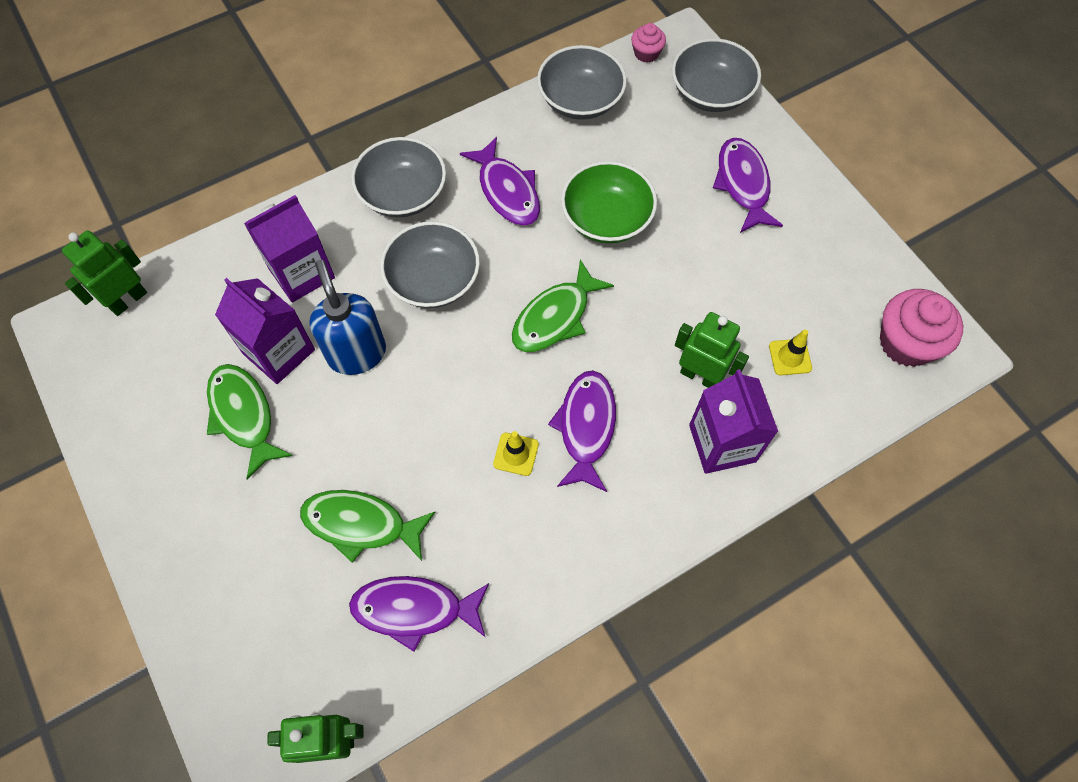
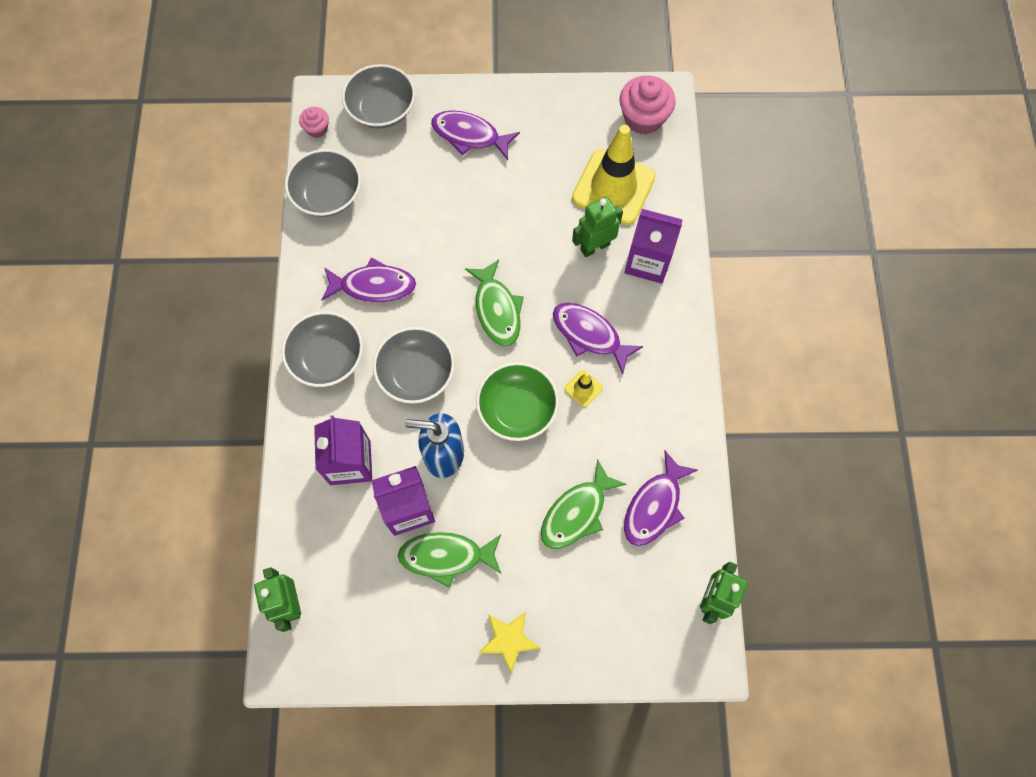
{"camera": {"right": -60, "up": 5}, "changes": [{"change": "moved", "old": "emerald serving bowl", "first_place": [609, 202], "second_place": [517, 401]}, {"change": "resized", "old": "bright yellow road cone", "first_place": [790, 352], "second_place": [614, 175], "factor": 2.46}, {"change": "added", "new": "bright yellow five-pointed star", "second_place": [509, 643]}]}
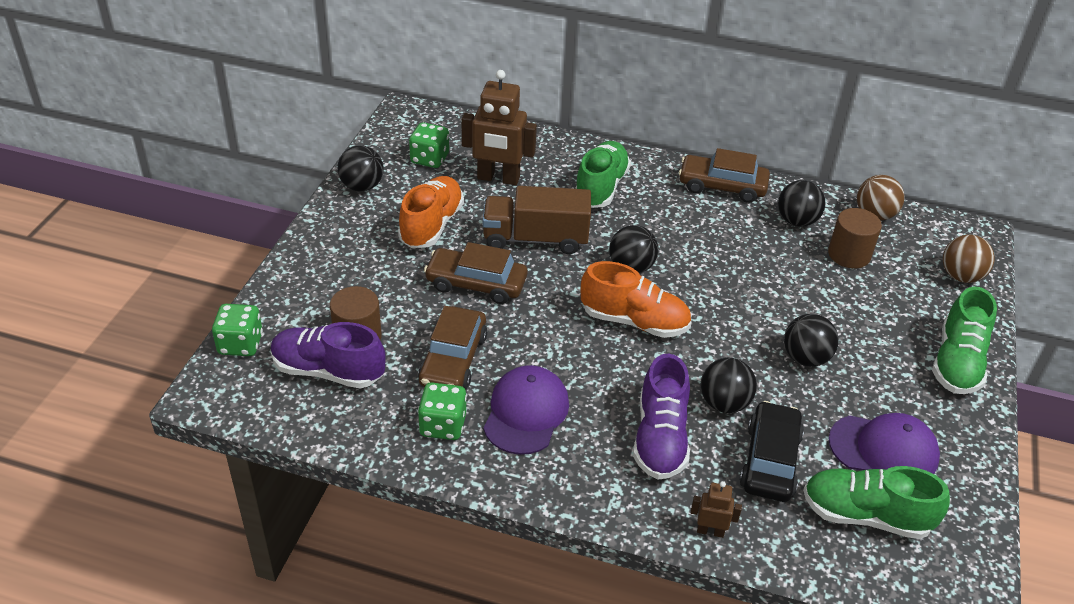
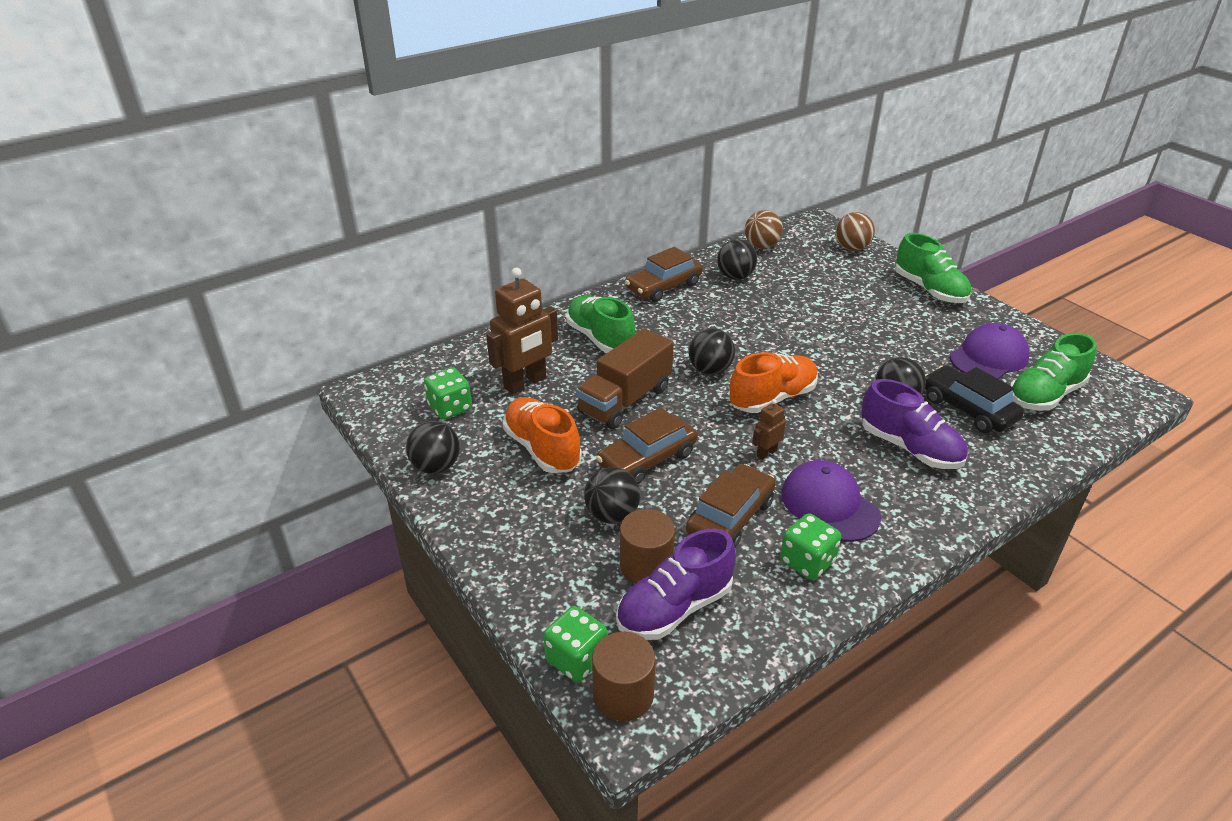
{"camera": {"right": -50, "up": -5}, "changes": [{"change": "turned", "old": "russet car", "first_place": [452, 348], "second_place": [731, 506], "degrees": -105}, {"change": "moved", "old": "russet toy robot", "first_place": [716, 509], "second_place": [769, 429]}, {"change": "moved", "old": "black sphere", "first_place": [811, 340], "second_place": [612, 495]}, {"change": "moved", "old": "russet cylinder shape", "first_place": [855, 238], "second_place": [624, 676]}]}
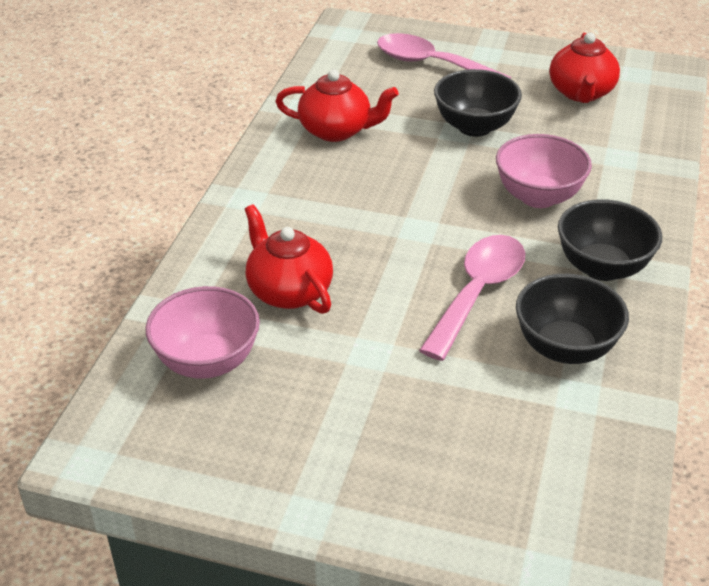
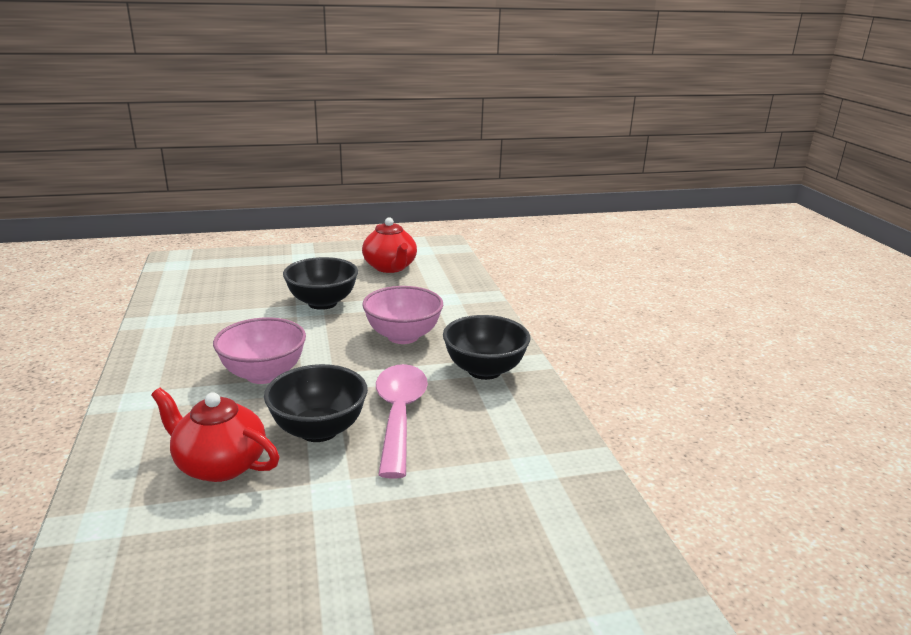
{"camera": {"right": -30, "up": -15}, "changes": [{"change": "moved", "old": "rosy serving bowl", "first_place": [202, 332], "second_place": [259, 350]}, {"change": "removed", "old": "scarlet teapot", "first_place": [337, 105]}, {"change": "removed", "old": "rosy spoon", "first_place": [444, 56]}, {"change": "moved", "old": "black serving bowl", "first_place": [572, 319], "second_place": [316, 403]}]}
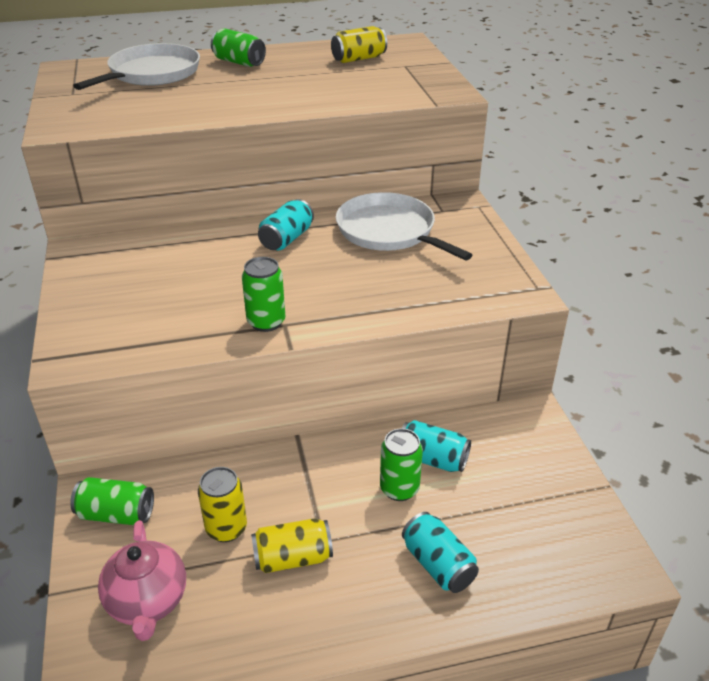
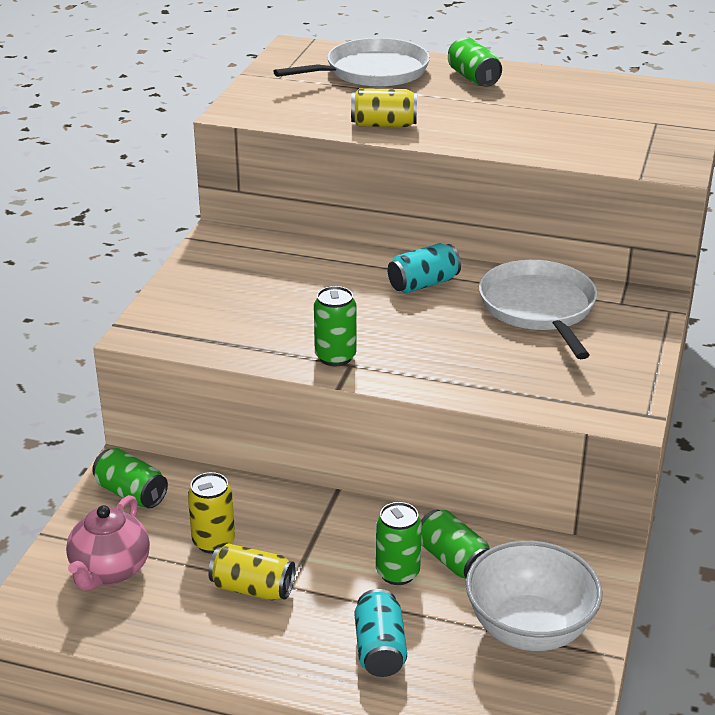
{"camera": {"right": 30, "up": -5}, "changes": [{"change": "moved", "old": "bright yellow soda can", "first_place": [359, 44], "second_place": [384, 107]}, {"change": "recoloured", "old": "turquoise soda can", "new": "emerald soda can", "first_place": [436, 446], "second_place": [455, 544]}, {"change": "added", "new": "snow-white serving bowl", "second_place": [534, 596]}]}
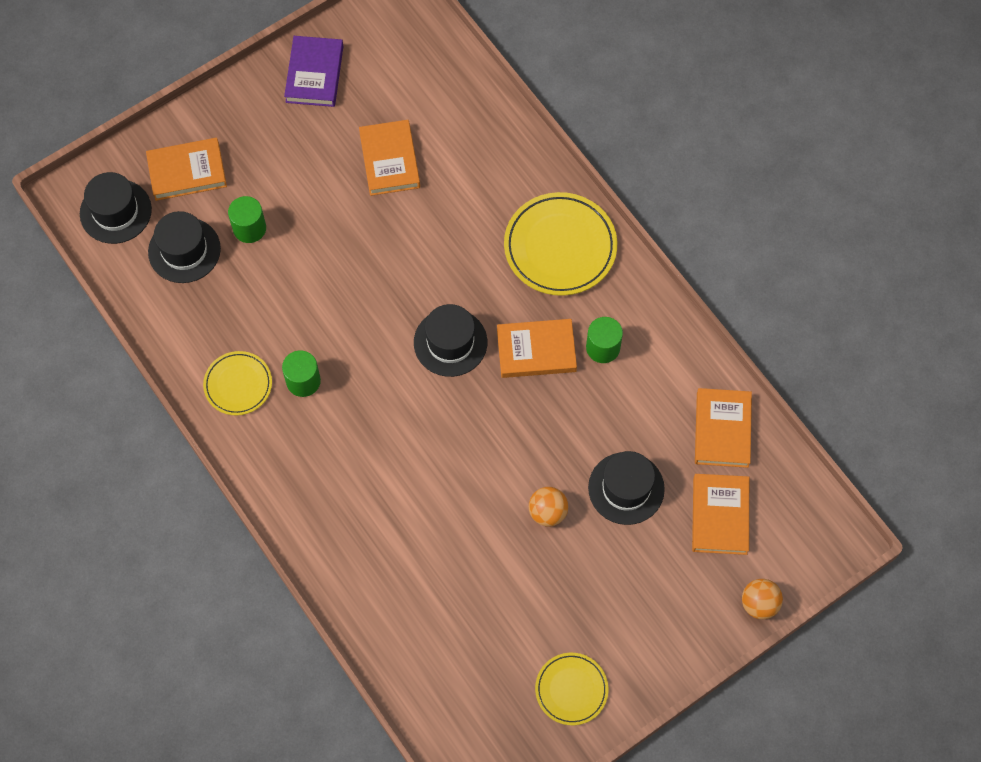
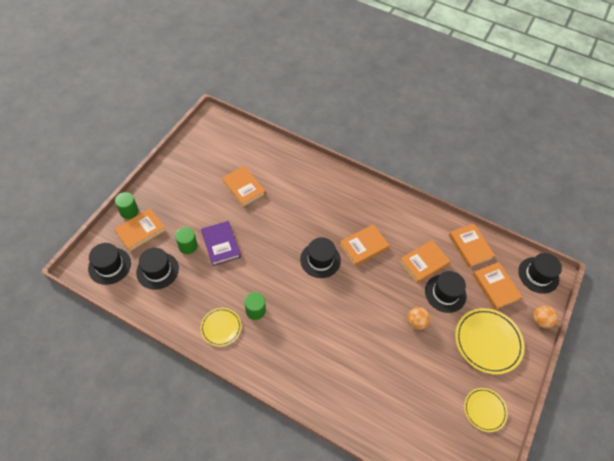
{"camera": {"right": -30, "up": -10}, "changes": [{"change": "moved", "old": "purple hardcover", "first_place": [314, 71], "second_place": [221, 243]}, {"change": "moved", "old": "bright yellow dinner plate", "first_place": [560, 244], "second_place": [489, 341]}, {"change": "moved", "old": "emerald cylinder shape", "first_place": [604, 340], "second_place": [127, 205]}, {"change": "added", "new": "bright orange hardcover", "second_place": [424, 261]}, {"change": "added", "new": "black tall hat", "second_place": [540, 273]}]}
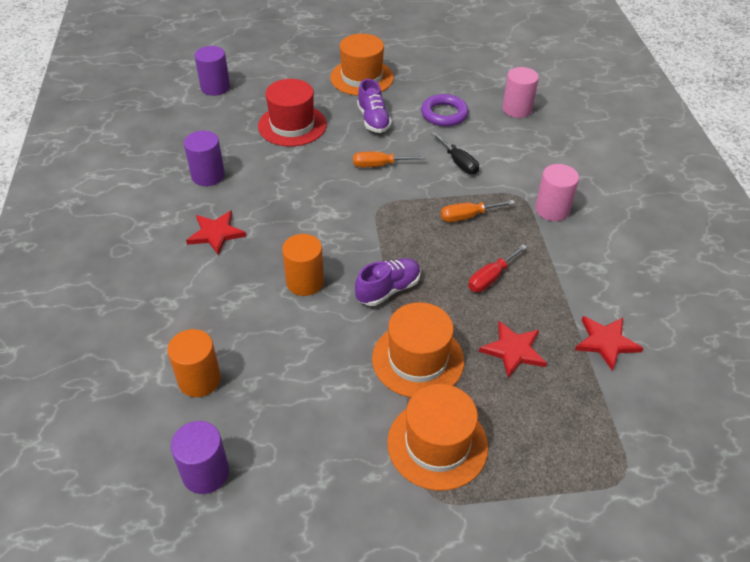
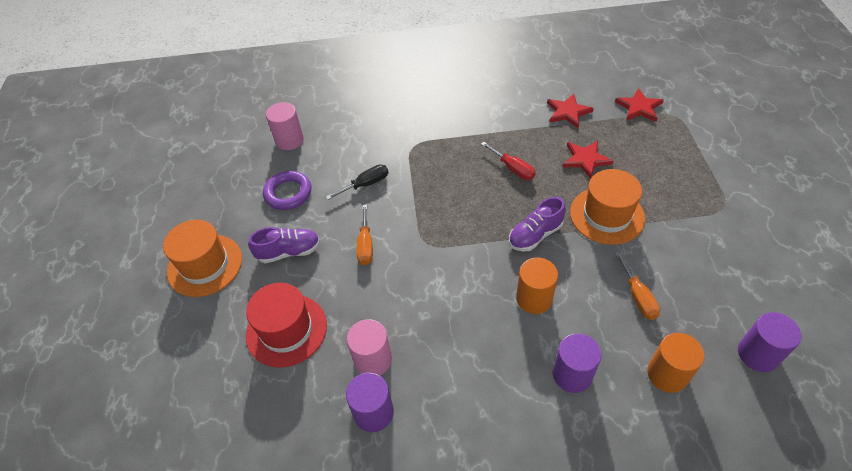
{"camera": {"right": -85, "up": 5}, "changes": [{"change": "moved", "old": "scarlet five-pointed star", "first_place": [216, 233], "second_place": [639, 105]}, {"change": "moved", "old": "purple cylinder shape", "first_place": [212, 71], "second_place": [577, 363]}, {"change": "turned", "old": "purple sneaker", "first_place": [388, 282], "second_place": [537, 224], "degrees": -90}, {"change": "removed", "old": "bright orange tall hat", "first_place": [437, 437]}, {"change": "moved", "old": "bright orange hand screwdriver", "first_place": [478, 211], "second_place": [637, 286]}, {"change": "moved", "old": "rosy cylinder shape", "first_place": [557, 192], "second_place": [369, 347]}]}
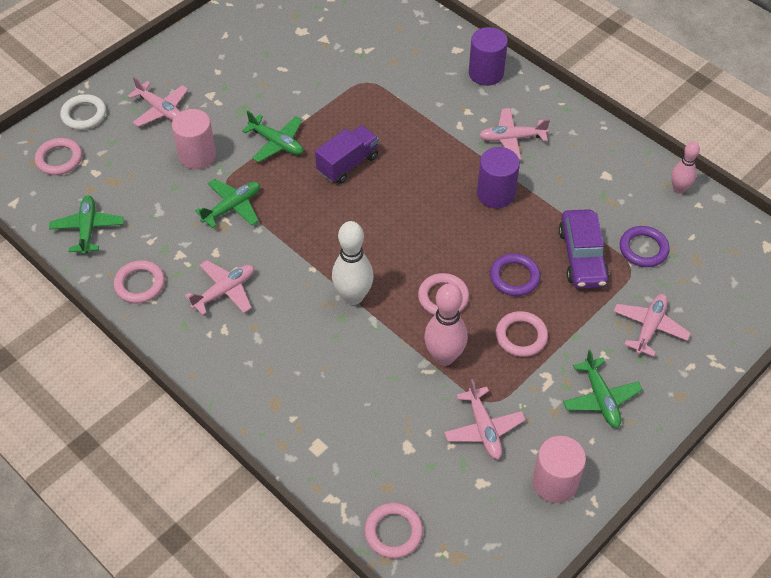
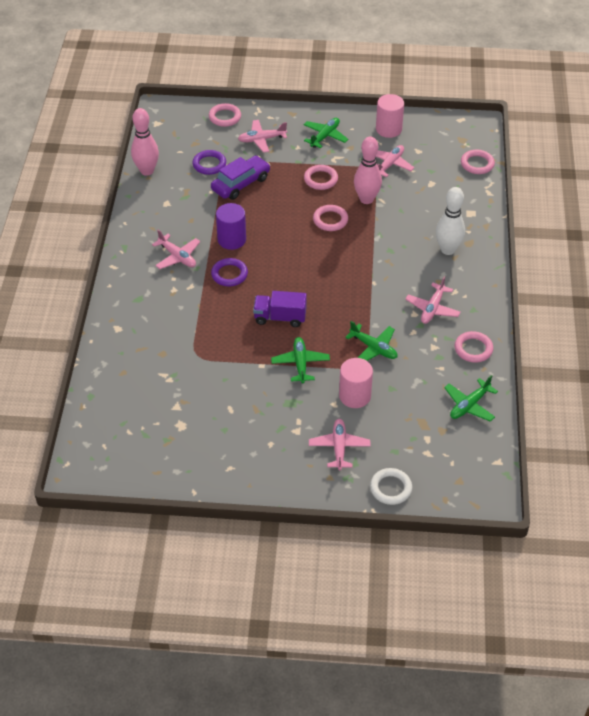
{"camera": {"right": -130, "up": -5}, "changes": [{"change": "moved", "old": "rosy torus", "first_place": [58, 156], "second_place": [225, 115]}, {"change": "turned", "old": "rosy plane", "first_place": [219, 287], "second_place": [433, 300], "degrees": -75}, {"change": "turned", "old": "emerald plane", "first_place": [227, 203], "second_place": [371, 341], "degrees": -150}, {"change": "moved", "old": "snow-white skittle", "first_place": [353, 263], "second_place": [450, 221]}, {"change": "removed", "old": "purple cylinder shape", "first_place": [488, 56]}, {"change": "moved", "old": "purple torus", "first_place": [515, 274], "second_place": [229, 272]}, {"change": "resized", "old": "rosy skittle", "first_place": [685, 167], "second_place": [145, 142], "factor": 1.6}]}
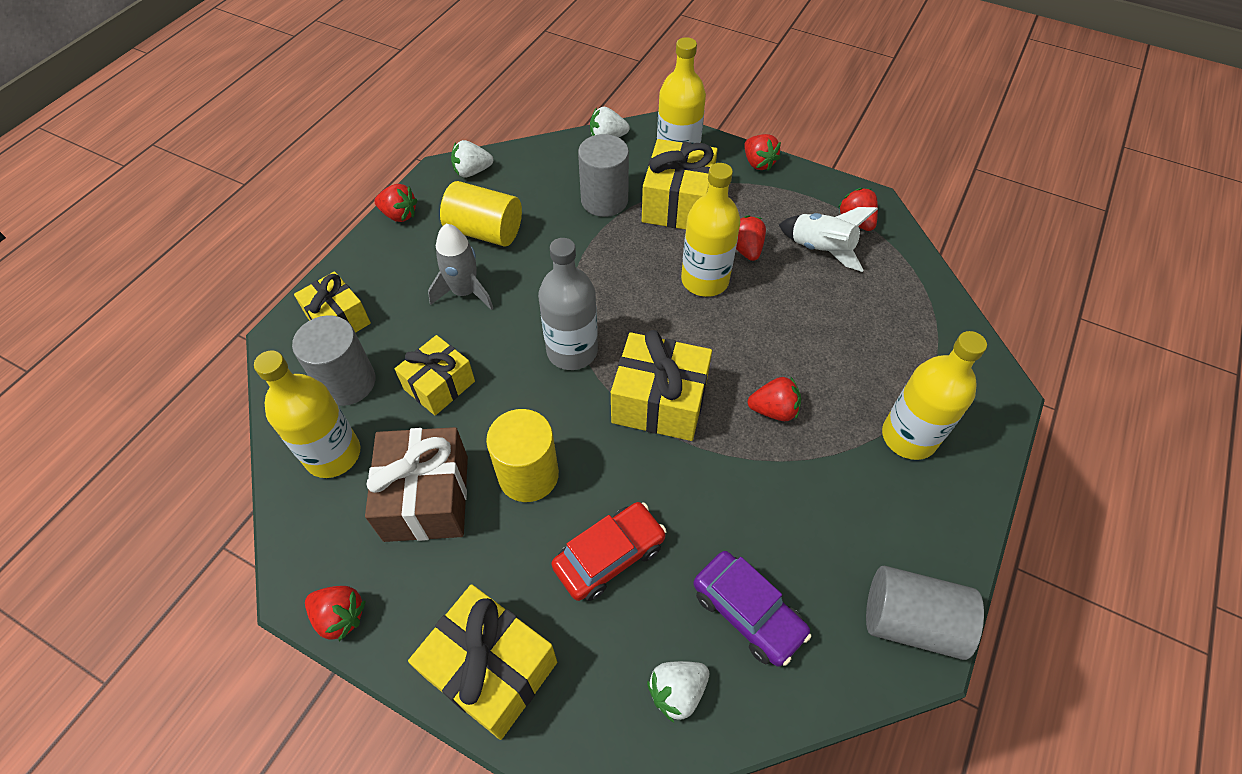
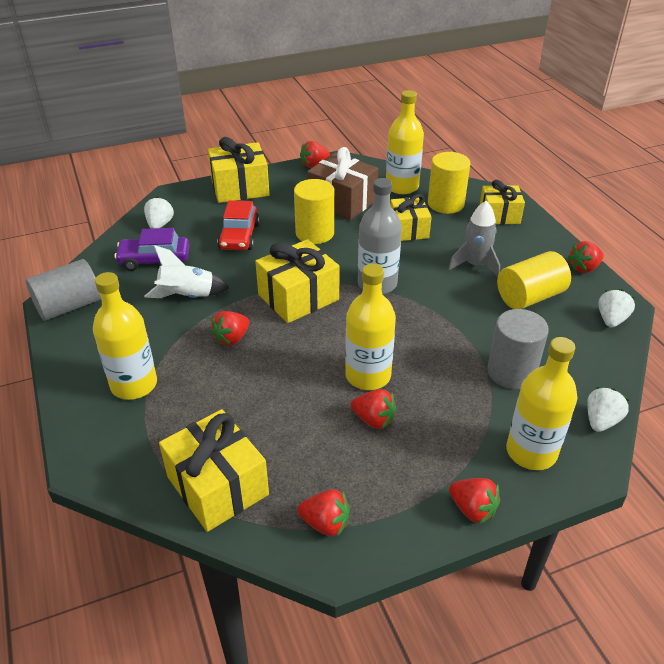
{"camera": {"right": 130, "up": -15}, "changes": [{"change": "recoloured", "old": "ash-grey cylinder shape", "new": "bright yellow cylinder shape", "first_place": [333, 360], "second_place": [449, 183]}, {"change": "moved", "old": "bright yellow gift", "first_place": [680, 184], "second_place": [214, 470]}, {"change": "turned", "old": "scarlet berry", "first_place": [762, 152], "second_place": [474, 501], "degrees": -150}, {"change": "moved", "old": "snow-white toy rocket", "first_place": [828, 239], "second_place": [187, 271]}]}
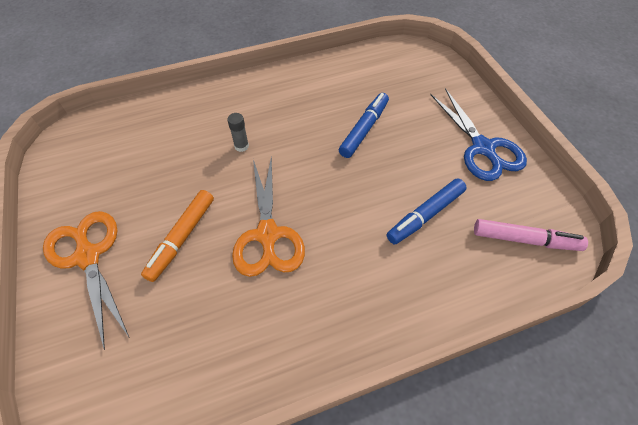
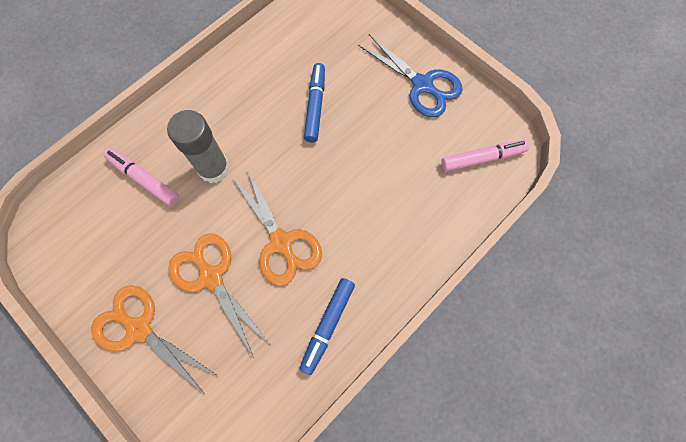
{"camera": {"right": -25, "up": 15}, "changes": [{"change": "replaced", "old": "bright orange marker pen", "new": "bright orange shears", "first_place": [177, 236], "second_place": [218, 295]}, {"change": "resized", "old": "ash-grey glue", "first_place": [238, 132], "second_place": [198, 146], "factor": 2.24}, {"change": "moved", "old": "royal blue marker pen", "first_place": [427, 211], "second_place": [327, 326]}, {"change": "added", "new": "rosy marker pen", "second_place": [141, 177]}]}
